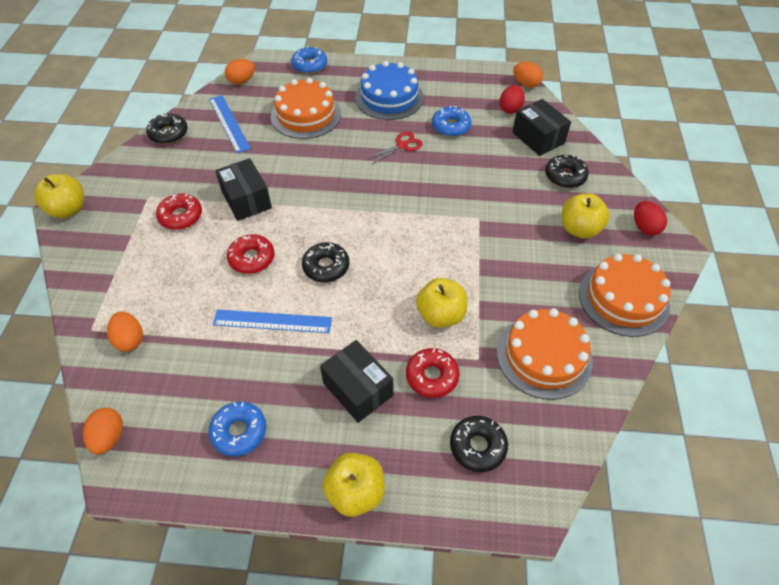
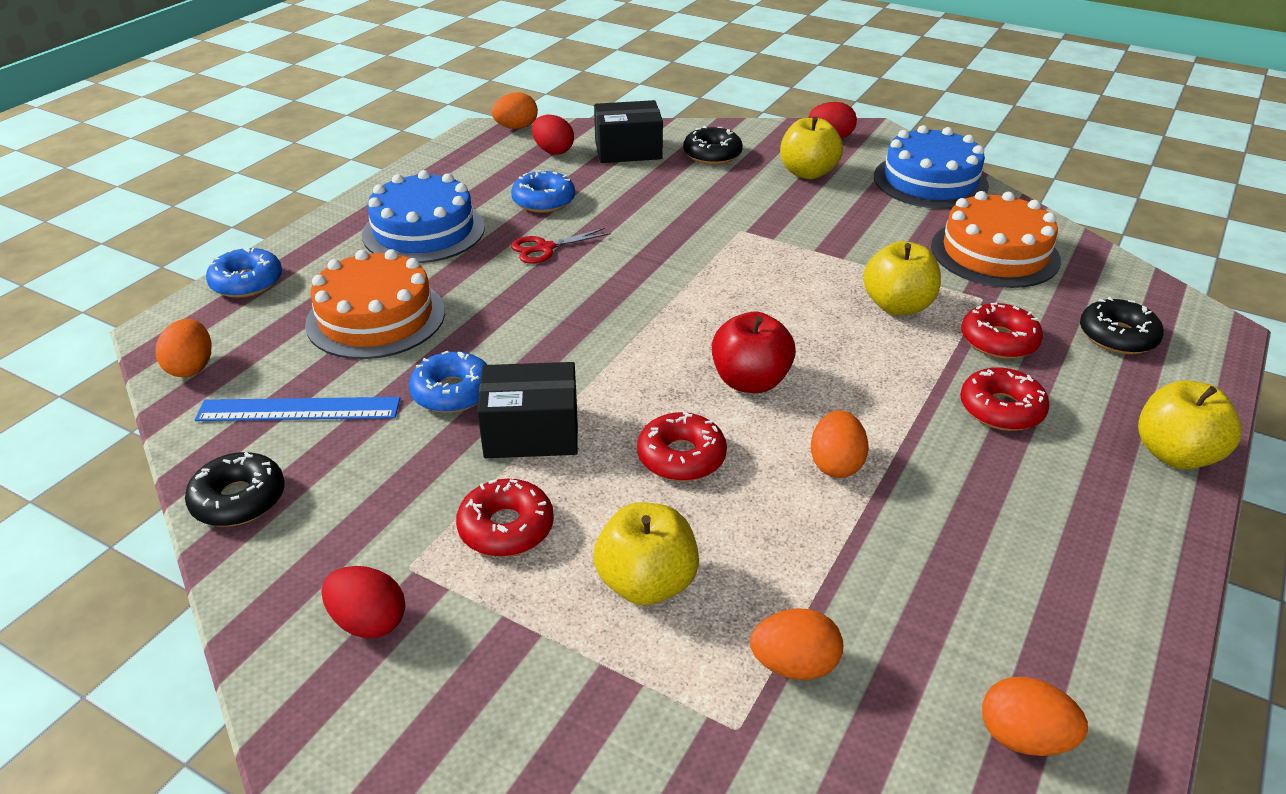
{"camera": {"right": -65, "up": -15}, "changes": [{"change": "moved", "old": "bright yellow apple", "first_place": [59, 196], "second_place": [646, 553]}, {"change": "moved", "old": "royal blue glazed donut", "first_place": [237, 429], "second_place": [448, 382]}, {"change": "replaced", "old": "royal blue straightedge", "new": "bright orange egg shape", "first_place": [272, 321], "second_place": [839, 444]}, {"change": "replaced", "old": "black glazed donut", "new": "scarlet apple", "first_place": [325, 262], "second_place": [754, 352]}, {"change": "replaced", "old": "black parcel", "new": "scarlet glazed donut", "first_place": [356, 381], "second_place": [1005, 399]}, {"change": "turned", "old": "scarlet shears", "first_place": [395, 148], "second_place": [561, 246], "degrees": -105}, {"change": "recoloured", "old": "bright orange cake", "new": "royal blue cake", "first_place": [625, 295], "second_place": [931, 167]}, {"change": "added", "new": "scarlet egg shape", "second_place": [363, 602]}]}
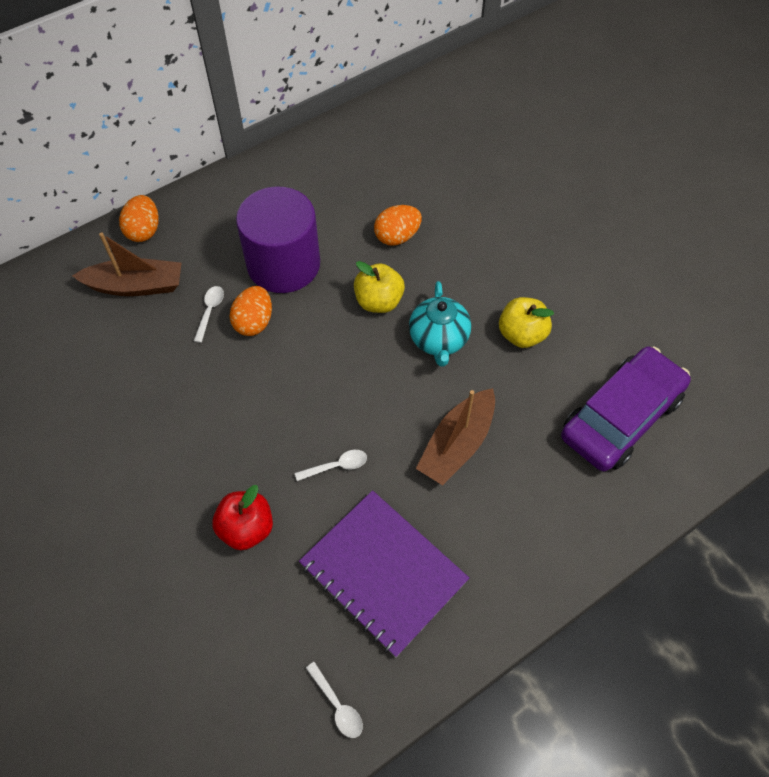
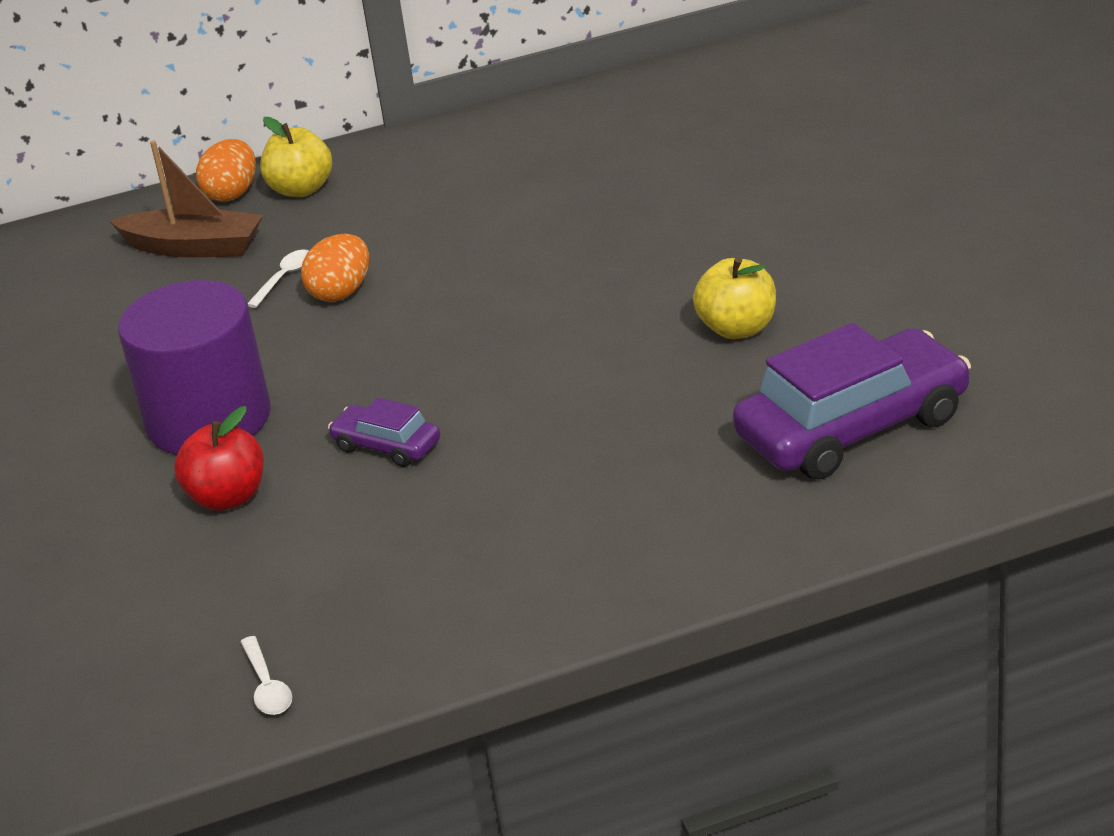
{"camera": {"right": 20, "up": -25}, "changes": [{"change": "moved", "old": "purple cylinder shape", "first_place": [278, 239], "second_place": [194, 367]}, {"change": "replaced", "old": "snow-white spoon", "new": "purple car", "first_place": [331, 465], "second_place": [384, 432]}, {"change": "removed", "old": "purple notebook", "first_place": [384, 573]}, {"change": "moved", "old": "bright yellow apple", "first_place": [379, 287], "second_place": [296, 157]}, {"change": "removed", "old": "bright orange egg shape", "first_place": [398, 225]}, {"change": "removed", "old": "turquoise teapot", "first_place": [440, 323]}, {"change": "removed", "old": "russet sailboat", "first_place": [455, 436]}]}
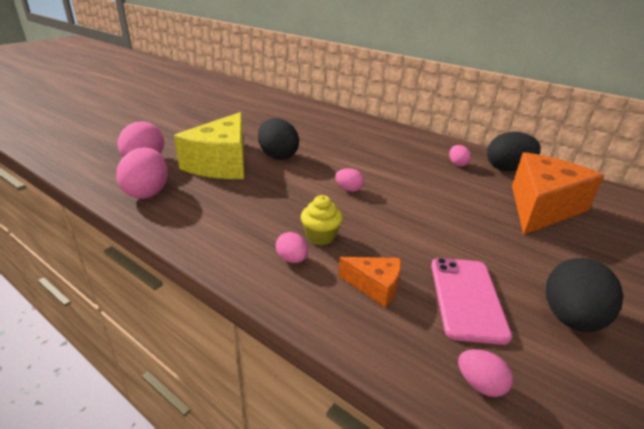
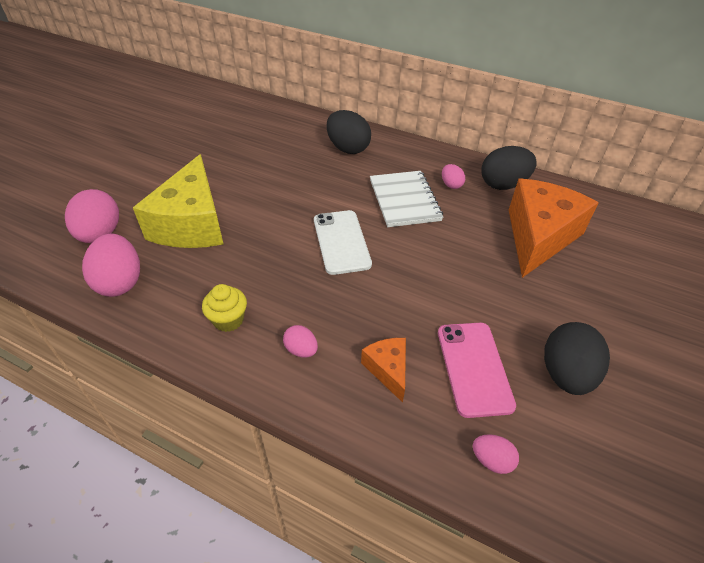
{"camera": {"right": -10, "up": 15}, "changes": [{"change": "moved", "old": "black egg shape", "first_place": [278, 139], "second_place": [348, 132]}, {"change": "moved", "old": "bright yellow muffin", "first_place": [322, 220], "second_place": [224, 308]}, {"change": "replaced", "old": "rosy egg shape", "new": "snow-white smartphone", "first_place": [349, 180], "second_place": [343, 242]}, {"change": "turned", "old": "bright orange cheese", "first_place": [369, 282], "second_place": [383, 370], "degrees": -120}, {"change": "added", "new": "snow-white notebook", "second_place": [406, 199]}]}
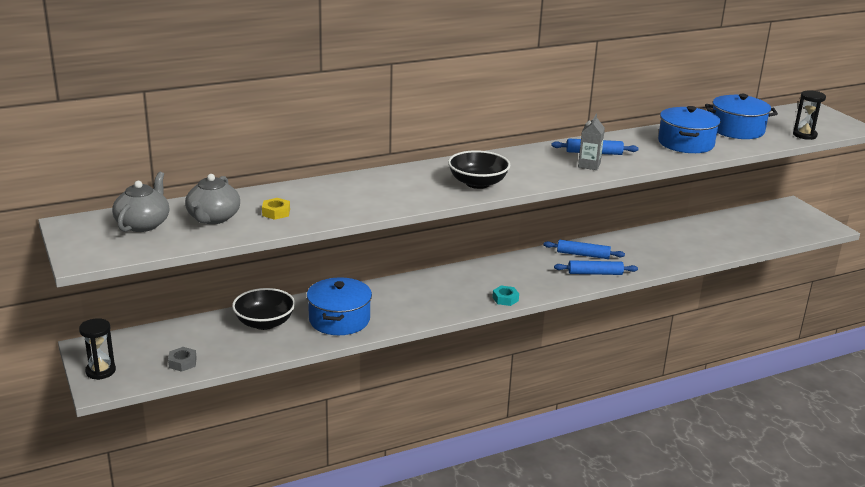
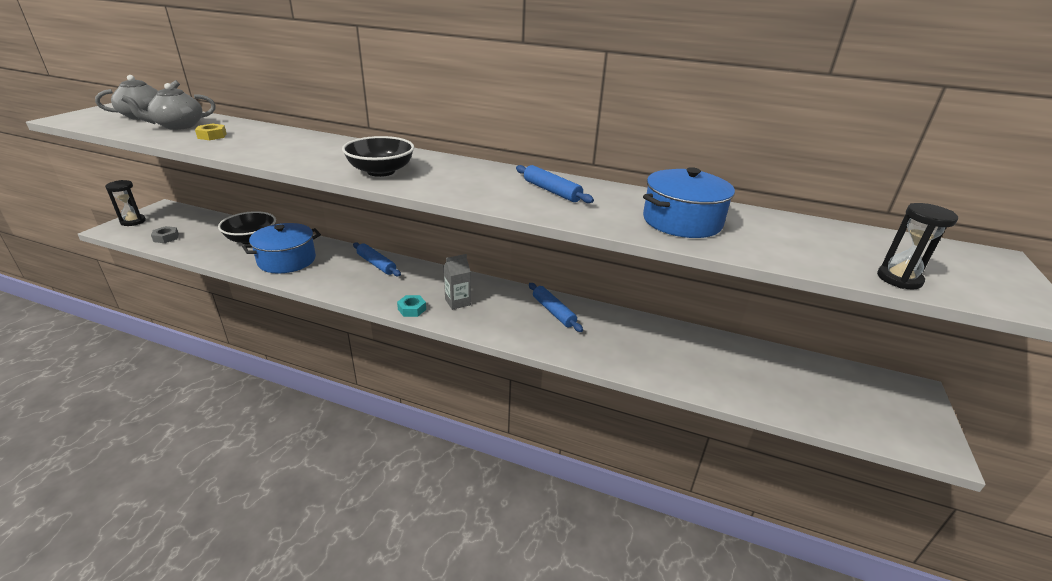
{"camera": {"right": 45, "up": 5}, "changes": [{"change": "moved", "old": "royal blue rolling pin", "first_place": [596, 267], "second_place": [377, 259]}, {"change": "moved", "old": "ash-grey juice carton", "first_place": [591, 142], "second_place": [457, 282]}, {"change": "removed", "old": "royal blue stockpot", "first_place": [741, 116]}]}
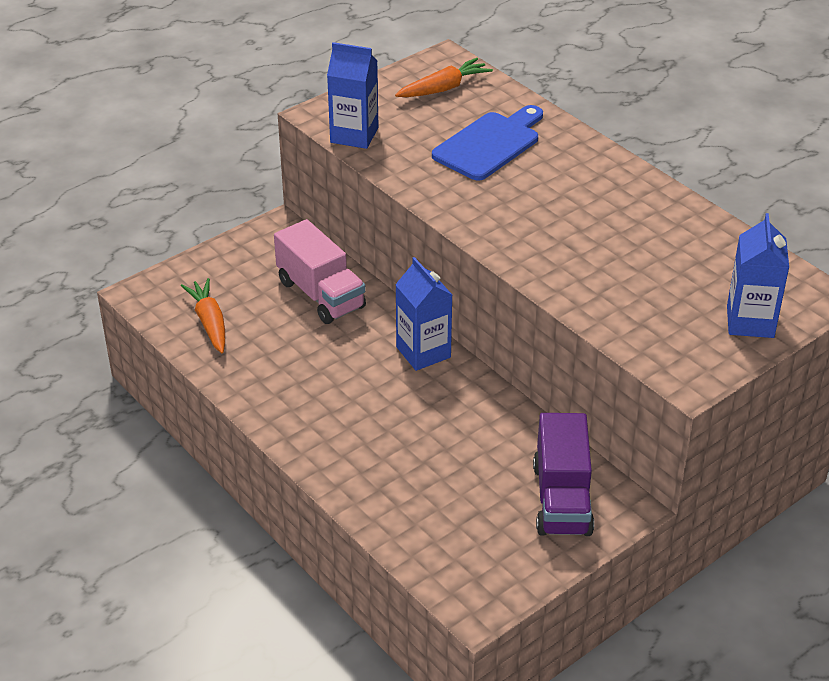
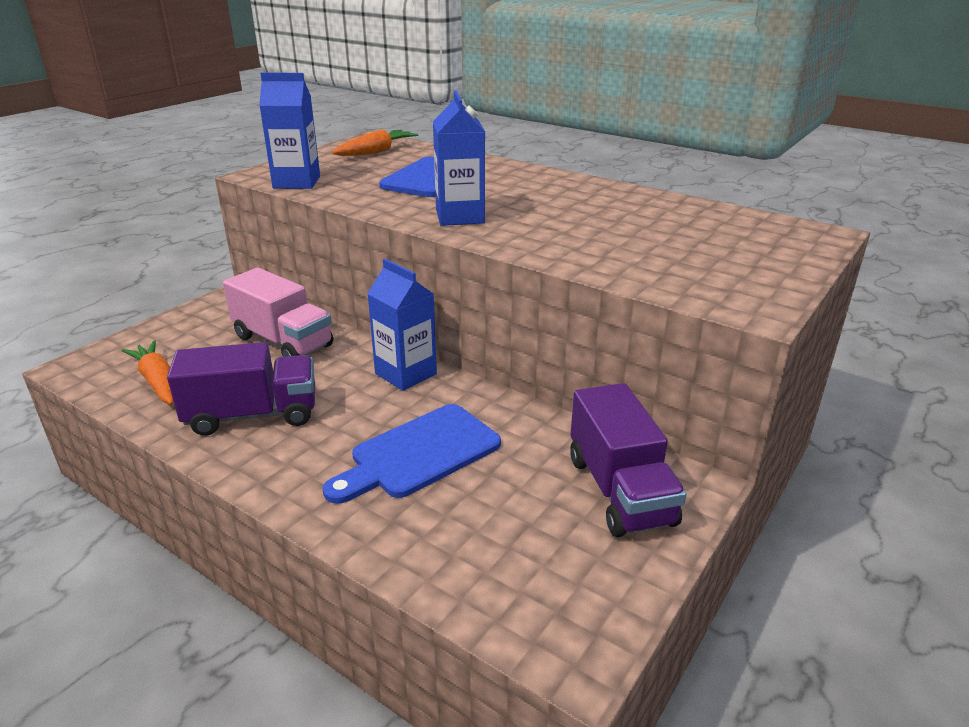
{"camera": {"right": -15, "up": -10}, "changes": [{"change": "moved", "old": "royal blue juice carton", "first_place": [758, 275], "second_place": [459, 158]}, {"change": "added", "new": "purple truck", "second_place": [241, 389]}, {"change": "added", "new": "royal blue bread board", "second_place": [412, 454]}]}
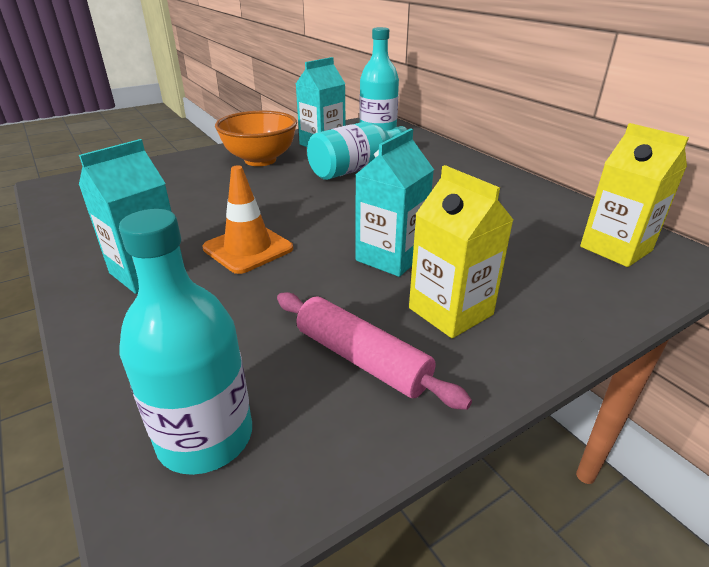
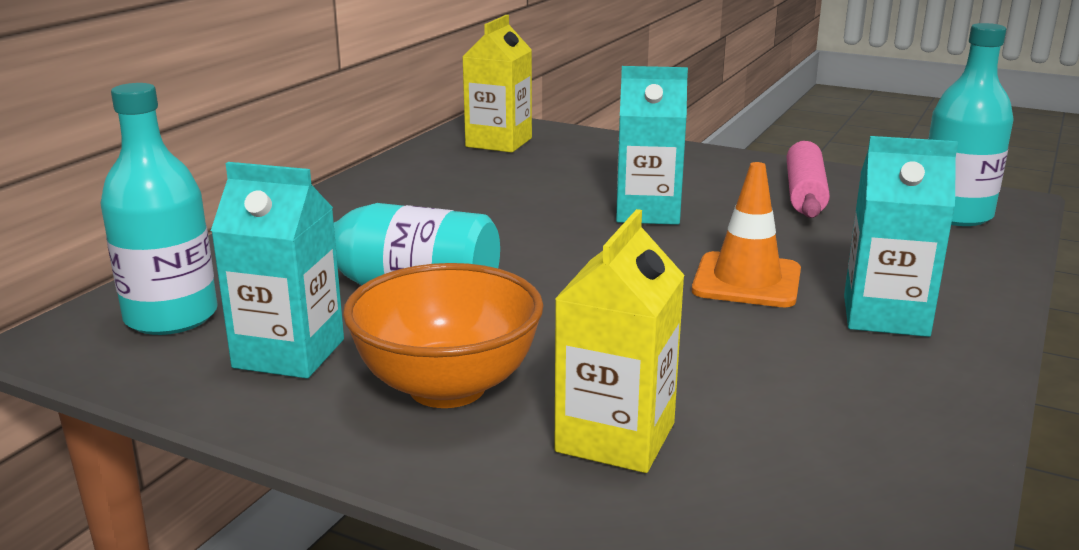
{"camera": {"right": -120, "up": -10}, "changes": [{"change": "moved", "old": "bright yellow juice carton", "first_place": [461, 251], "second_place": [619, 341]}]}
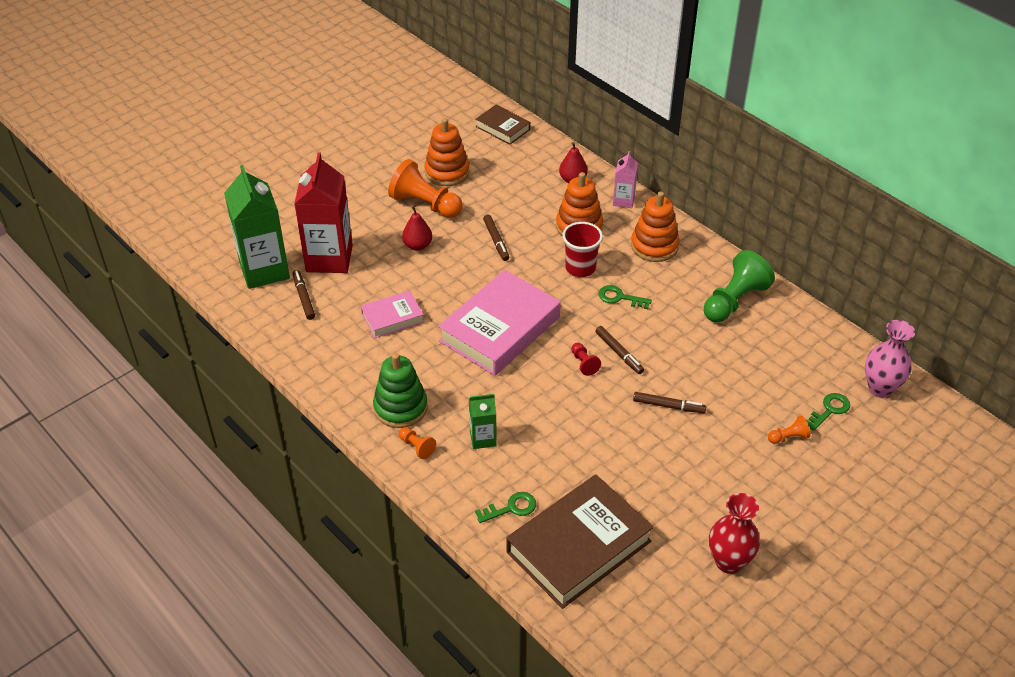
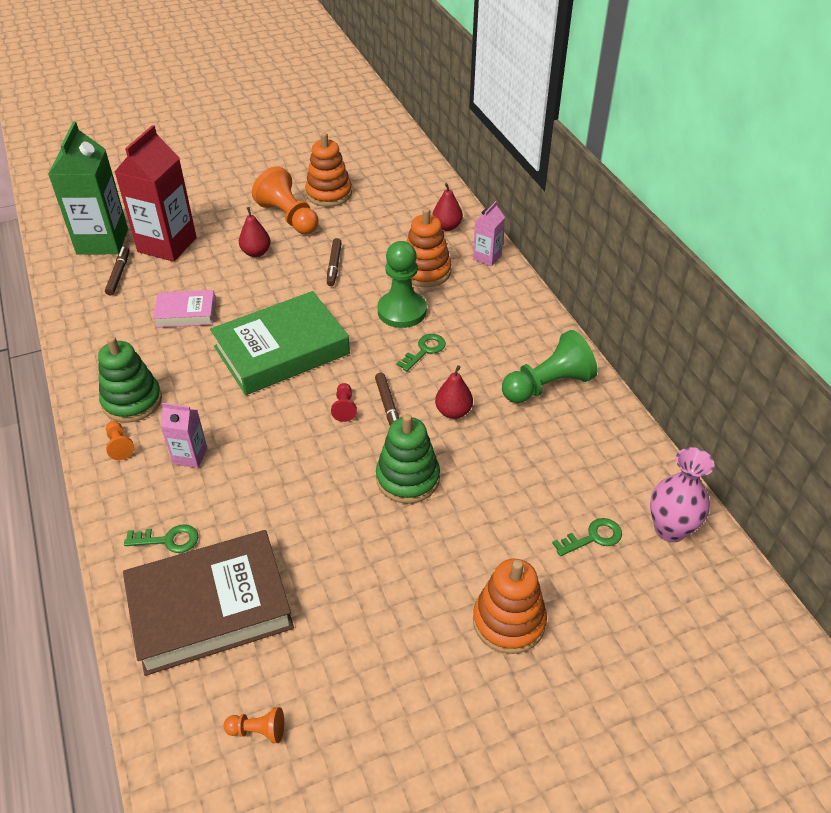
{"camera": {"right": 20, "up": 0}, "changes": [{"change": "recoloured", "old": "rosy hardcover", "new": "emerald hardcover", "first_place": [499, 323], "second_place": [280, 343]}, {"change": "recoloured", "old": "emerald juice carton", "new": "rosy juice carton", "first_place": [483, 421], "second_place": [184, 435]}, {"change": "removed", "old": "russet hardcover", "first_place": [503, 125]}, {"change": "replaced", "old": "scarlet beaker", "new": "emerald pawn", "first_place": [582, 249], "second_place": [402, 284]}, {"change": "turned", "old": "emerald latchkey", "first_place": [625, 297], "second_place": [421, 352], "degrees": 90}, {"change": "moved", "old": "bright orange ring stacker", "first_place": [655, 226], "second_place": [510, 606]}, {"change": "replaced", "old": "russet marker pen", "new": "emerald ring stacker", "first_place": [669, 402], "second_place": [408, 459]}, {"change": "removed", "old": "scarlet vase", "first_place": [734, 533]}, {"change": "moved", "old": "bright orange pawn", "first_place": [789, 430], "second_place": [254, 725]}, {"change": "added", "new": "scarlet toy pear", "second_place": [454, 392]}]}
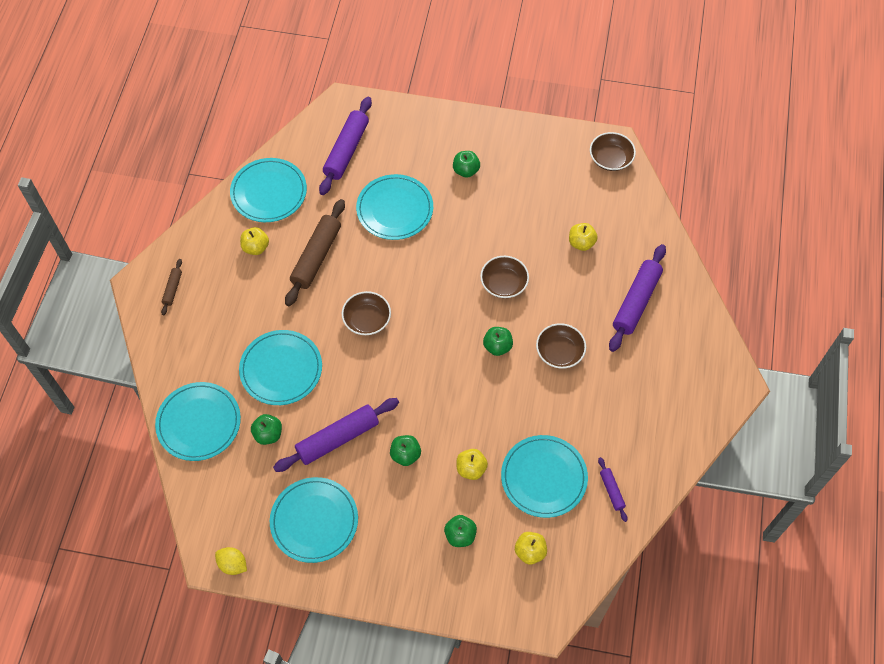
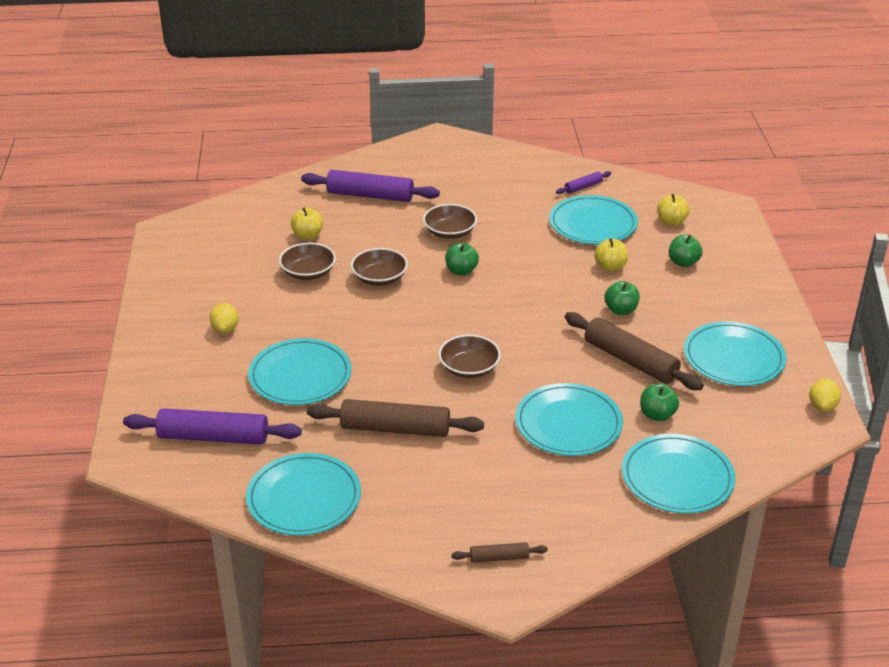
{"camera": {"right": -105, "up": -25}, "changes": [{"change": "removed", "old": "bright yellow apple", "first_place": [254, 241]}, {"change": "recoloured", "old": "purple rolling pin", "new": "russet rolling pin", "first_place": [336, 435], "second_place": [634, 351]}, {"change": "replaced", "old": "emerald apple", "new": "bright yellow citrus fruit", "first_place": [466, 164], "second_place": [224, 318]}, {"change": "moved", "old": "russet serving bowl", "first_place": [613, 151], "second_place": [307, 261]}]}
